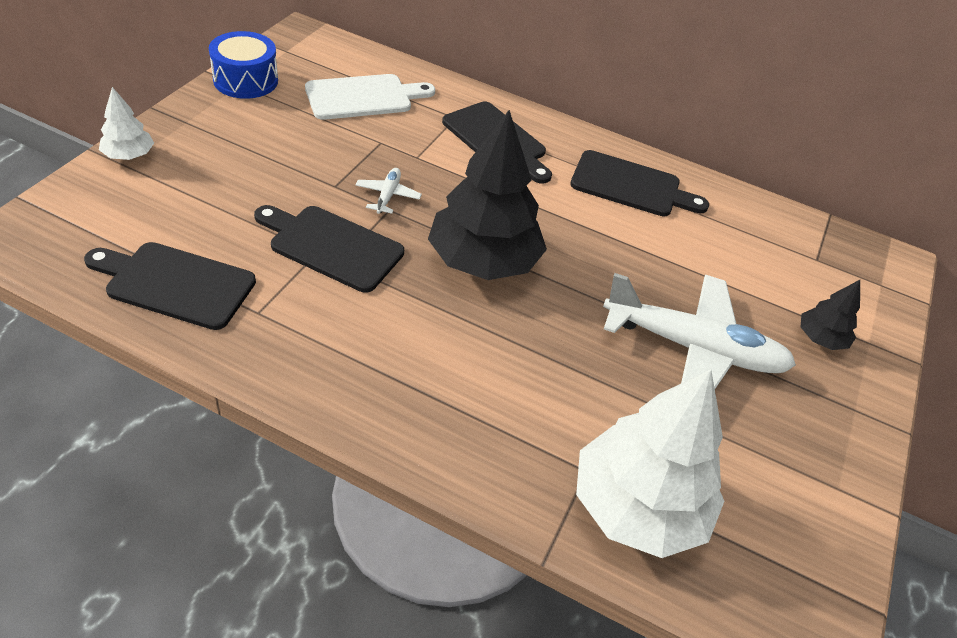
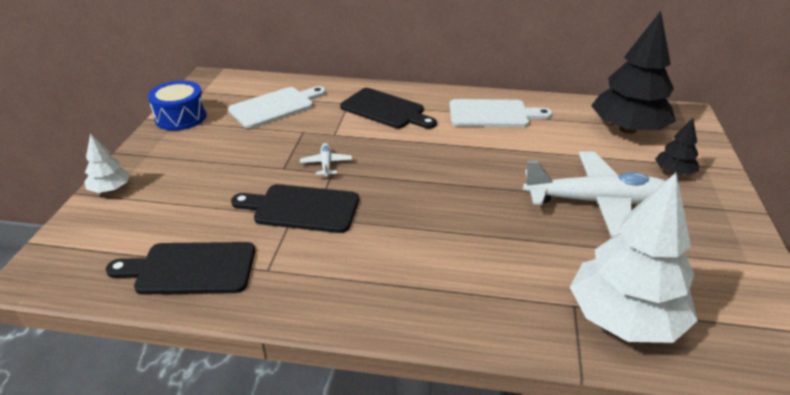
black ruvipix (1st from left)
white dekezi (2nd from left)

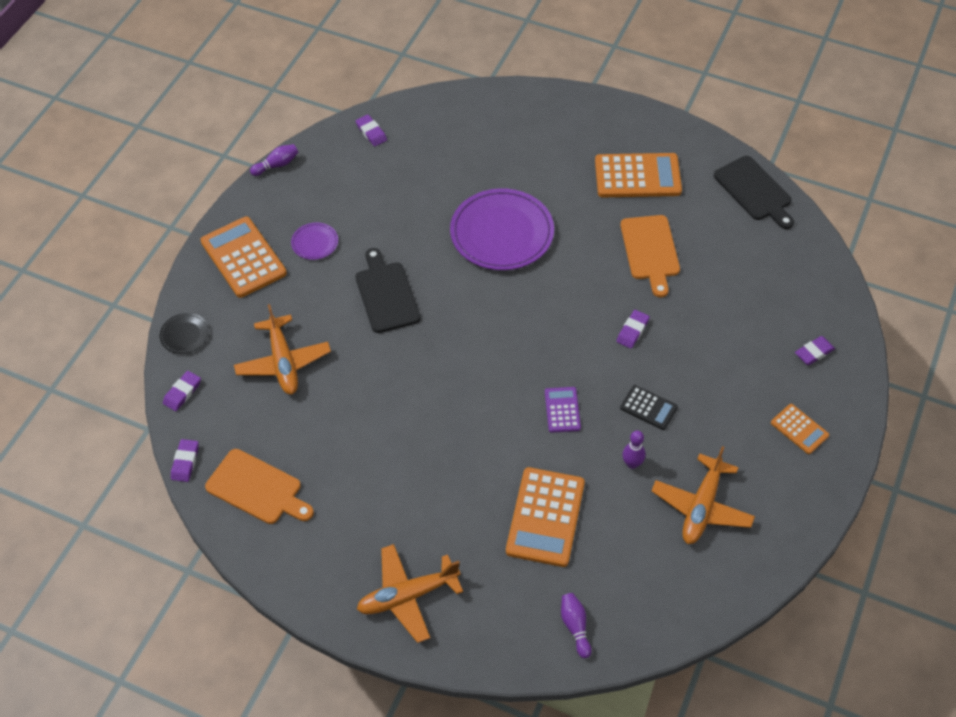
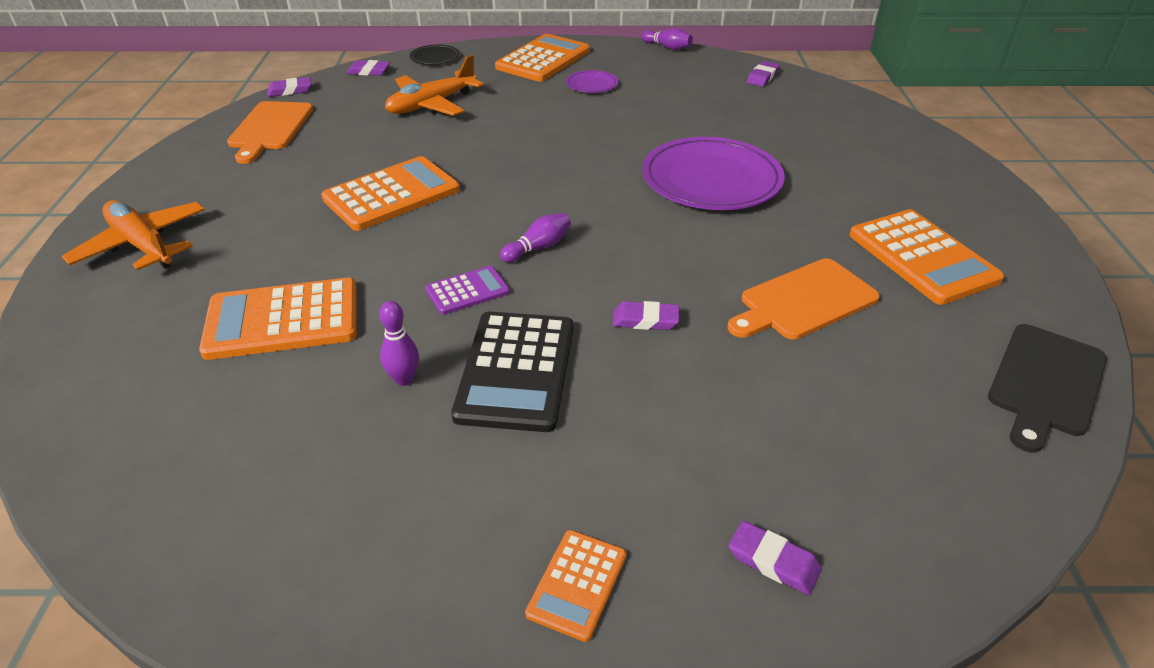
black dekezi (1st from left in the first image)
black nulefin
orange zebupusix (3rd from left in the first image)
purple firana (2nd from left)
orange nulefin (2nd from left)

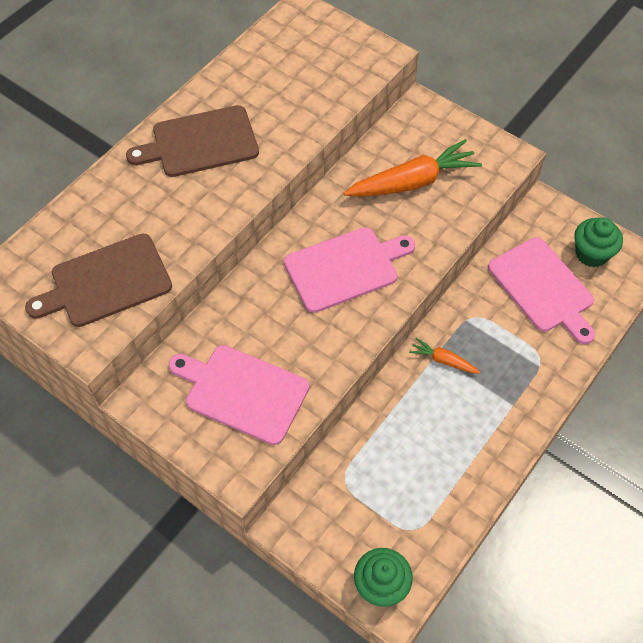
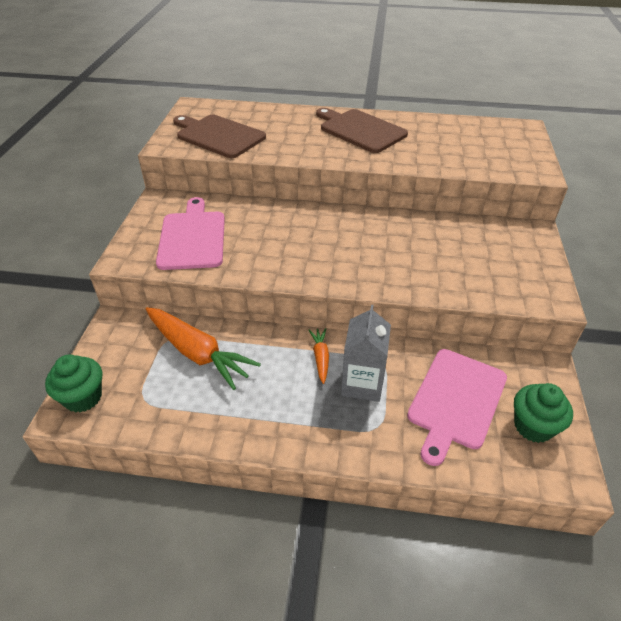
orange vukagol (1st from left)
pink dekezi (2nd from left in the first image)
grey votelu

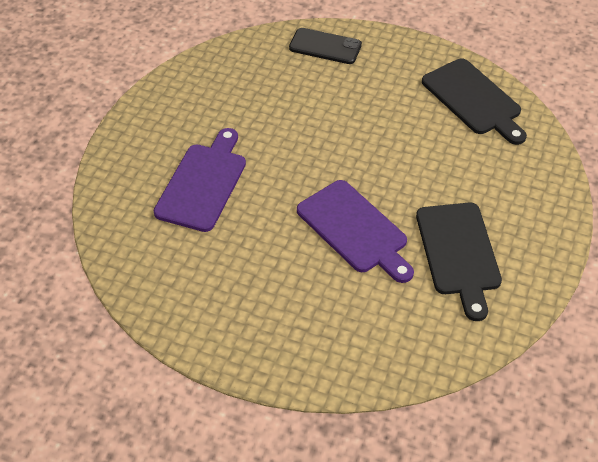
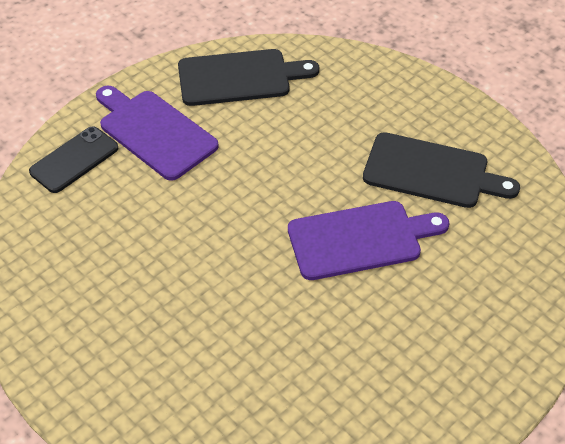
purple dekezi (1st from left)

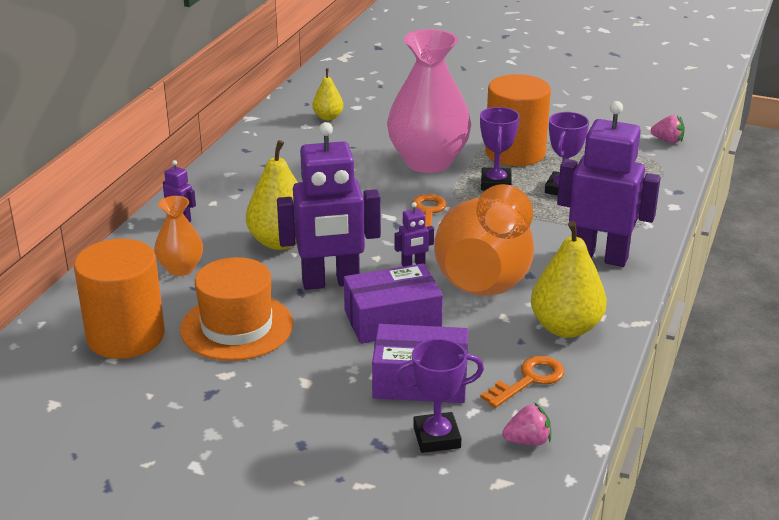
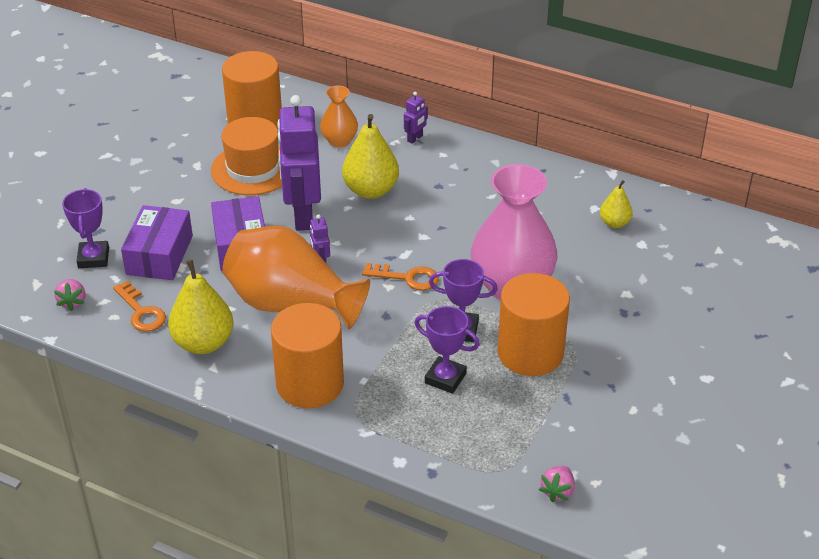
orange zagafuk (2nd from left)

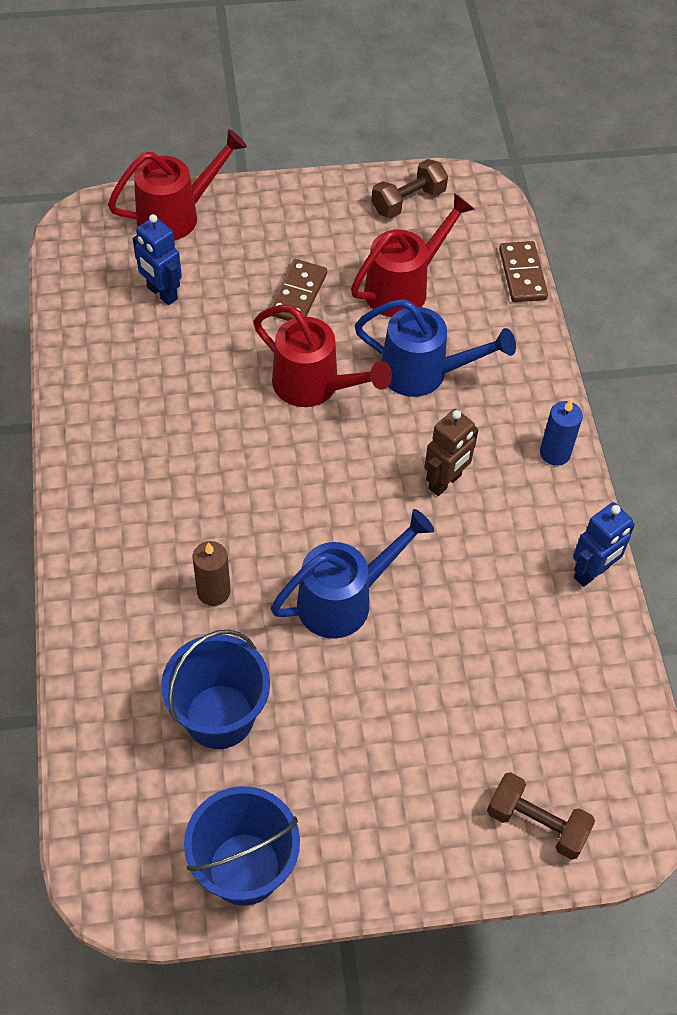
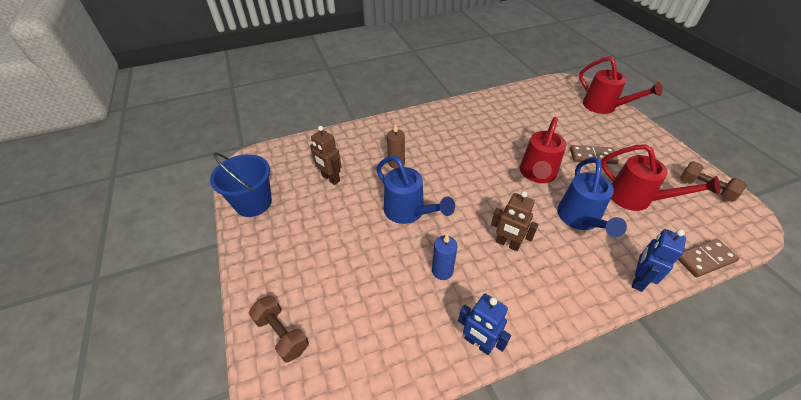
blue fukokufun (2nd from left)
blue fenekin
brown fukokufun (1st from left)
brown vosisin (1st from left)

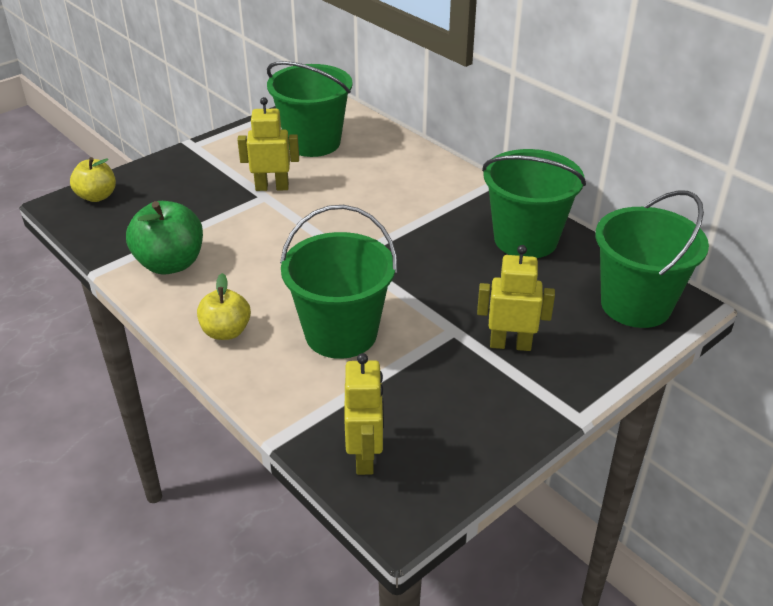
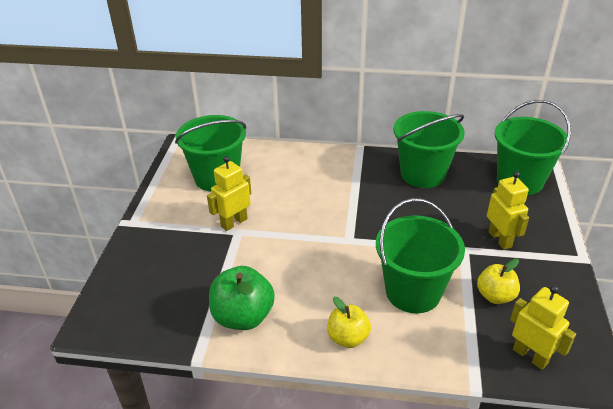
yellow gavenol (2nd from left)
yellow fukokufun (2nd from left)

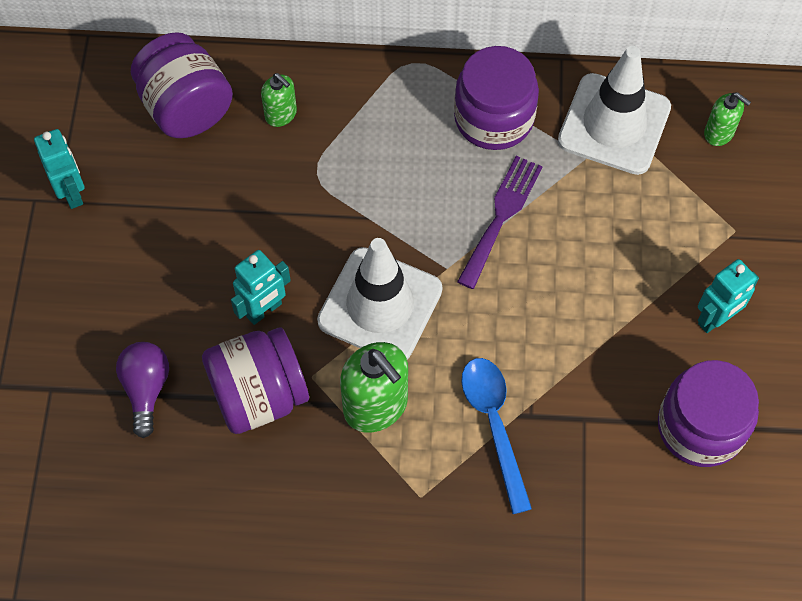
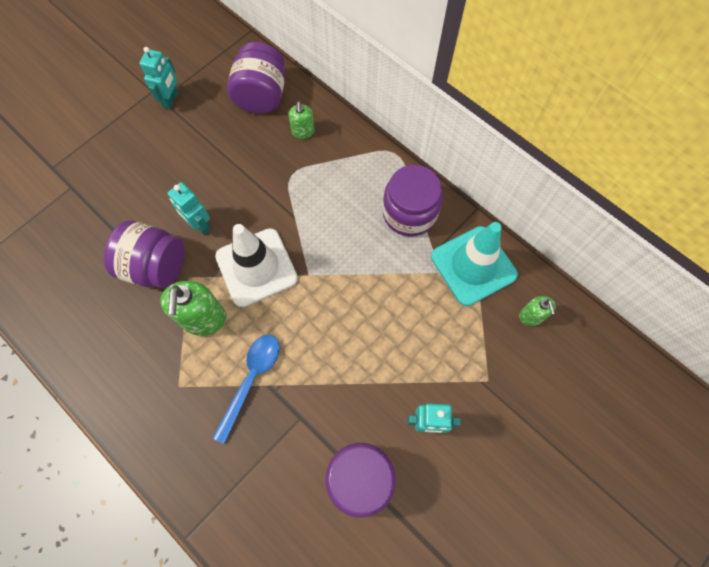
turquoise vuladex
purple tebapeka
turquoise fukokufun (2nd from left)
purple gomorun

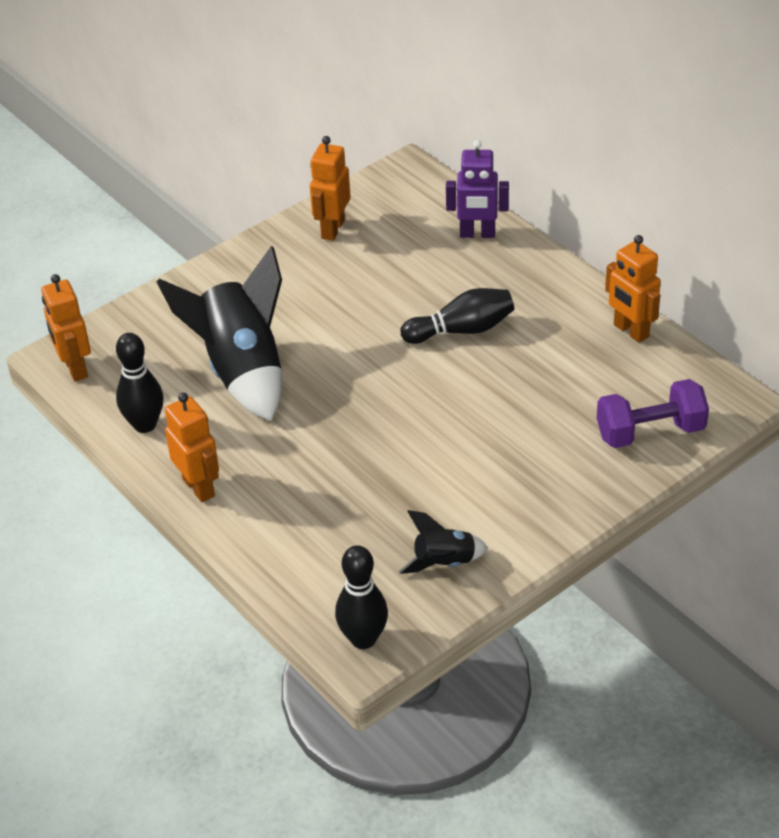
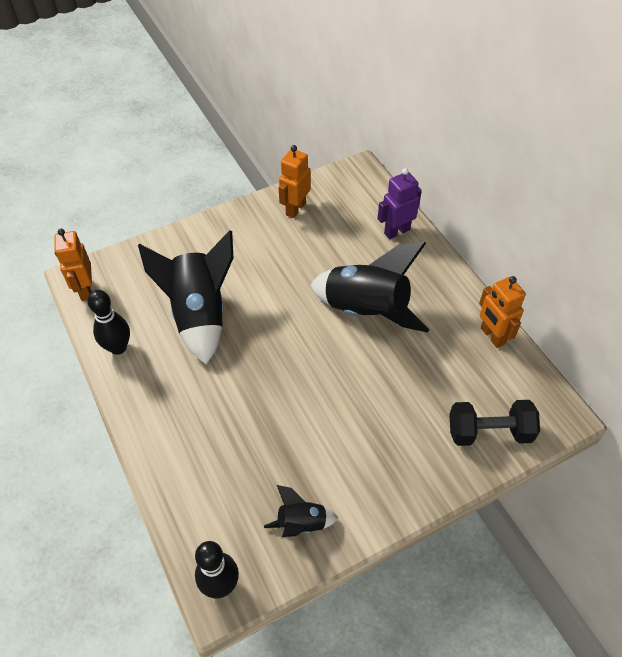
purple fukokufun
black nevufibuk (3rd from left)
black vosisin
orange fukokufun (2nd from left in the first image)

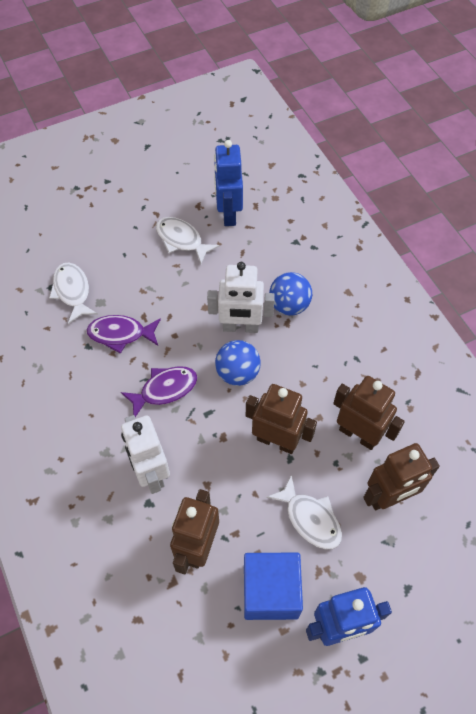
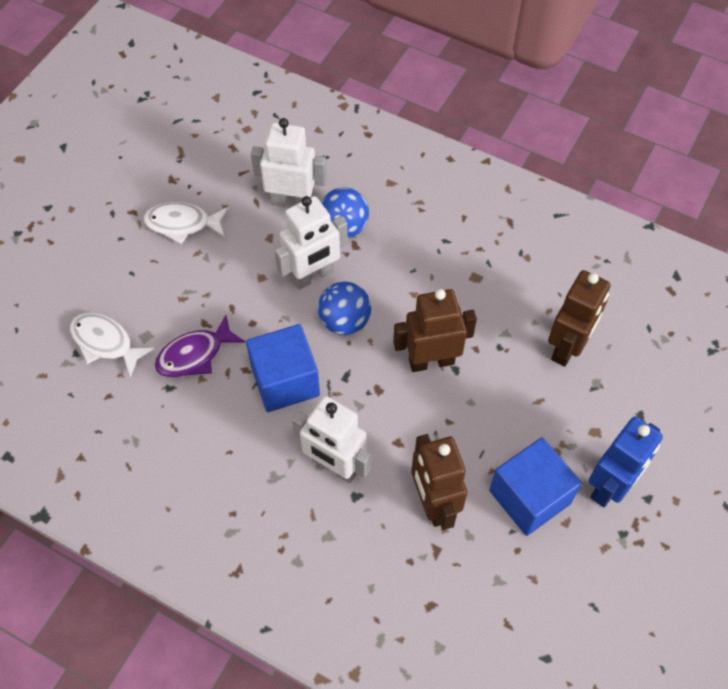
blue fukokufun (1st from left in the first image)
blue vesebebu (1st from left)
brown fukokufun (3rd from left in the first image)
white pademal (3rd from left in the first image)
white fukokufun (1st from left)

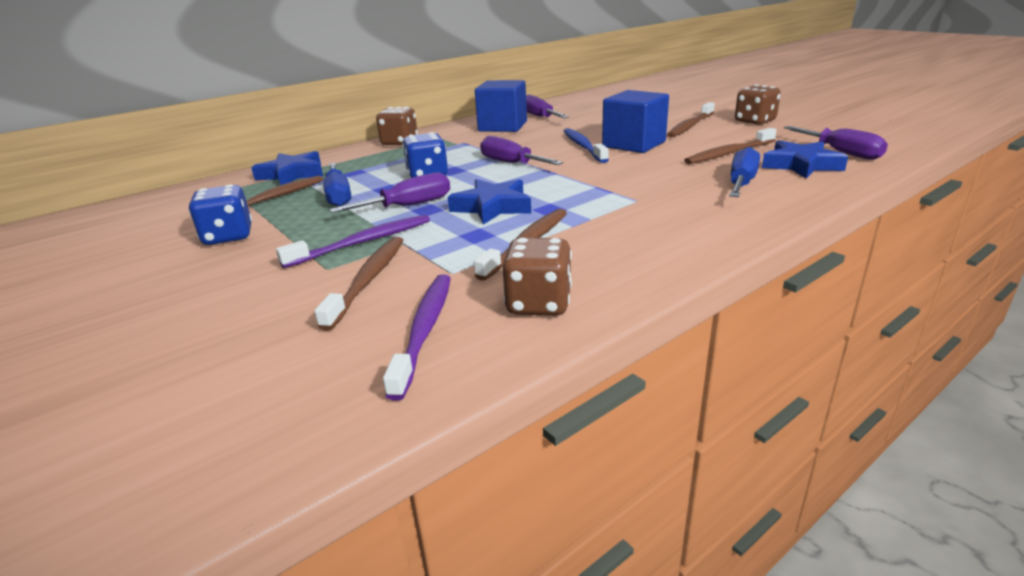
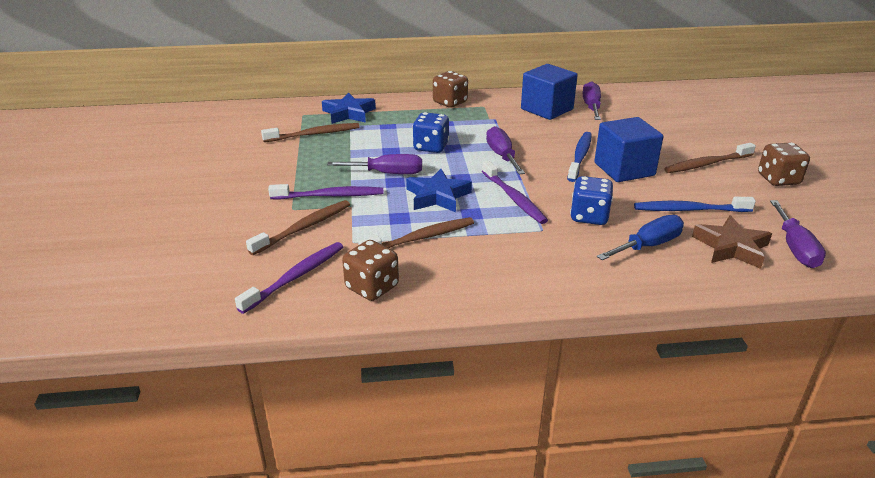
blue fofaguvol (2nd from left)
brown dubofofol
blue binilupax (1st from left in the first image)
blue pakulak (2nd from left)
purple fofaguvol (3rd from left)

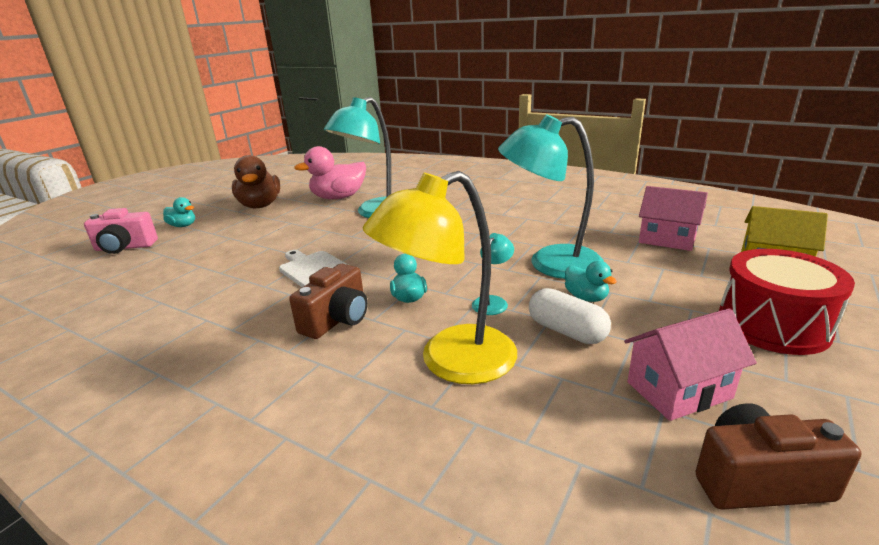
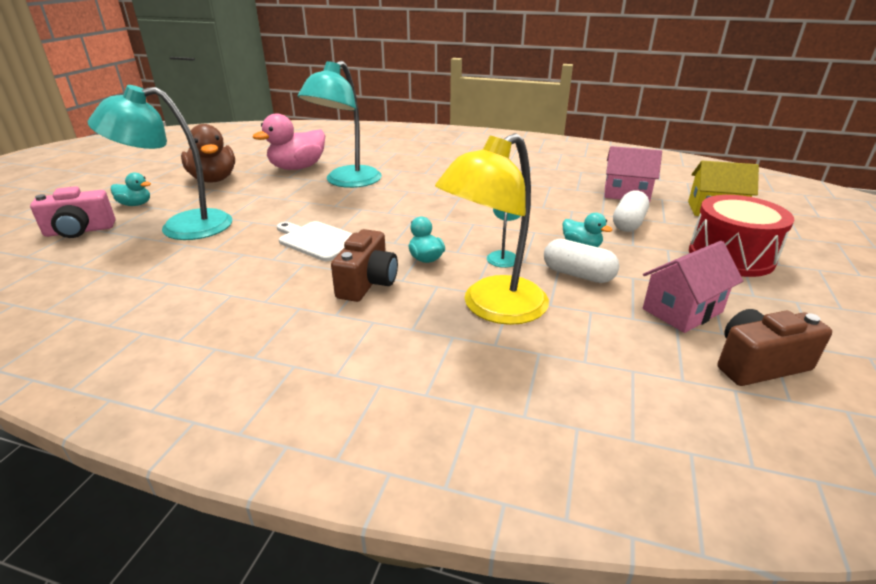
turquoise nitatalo (1st from left)
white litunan (2nd from left)

